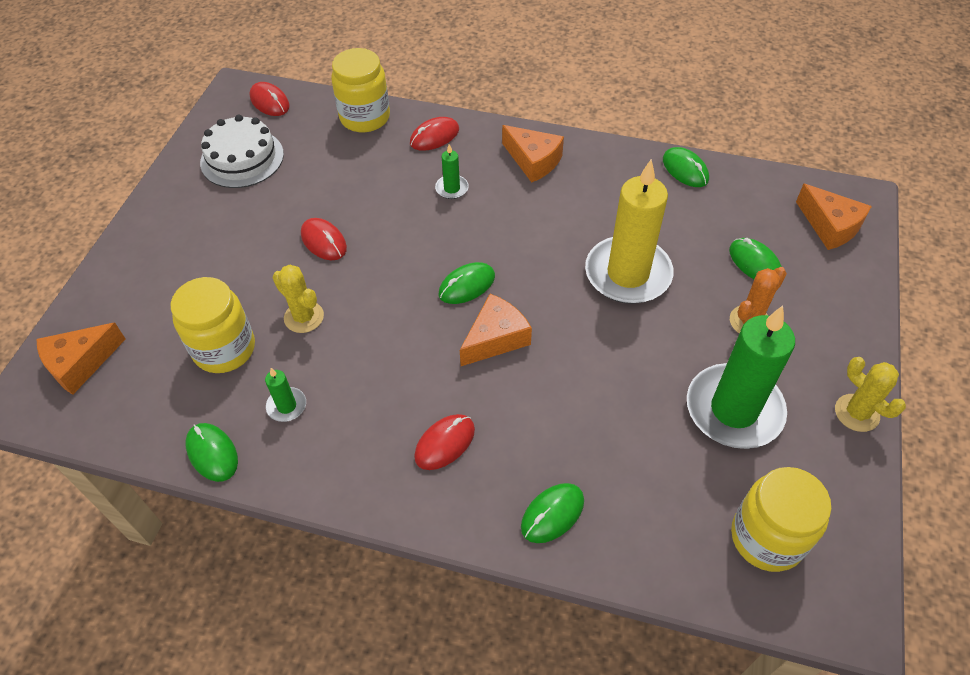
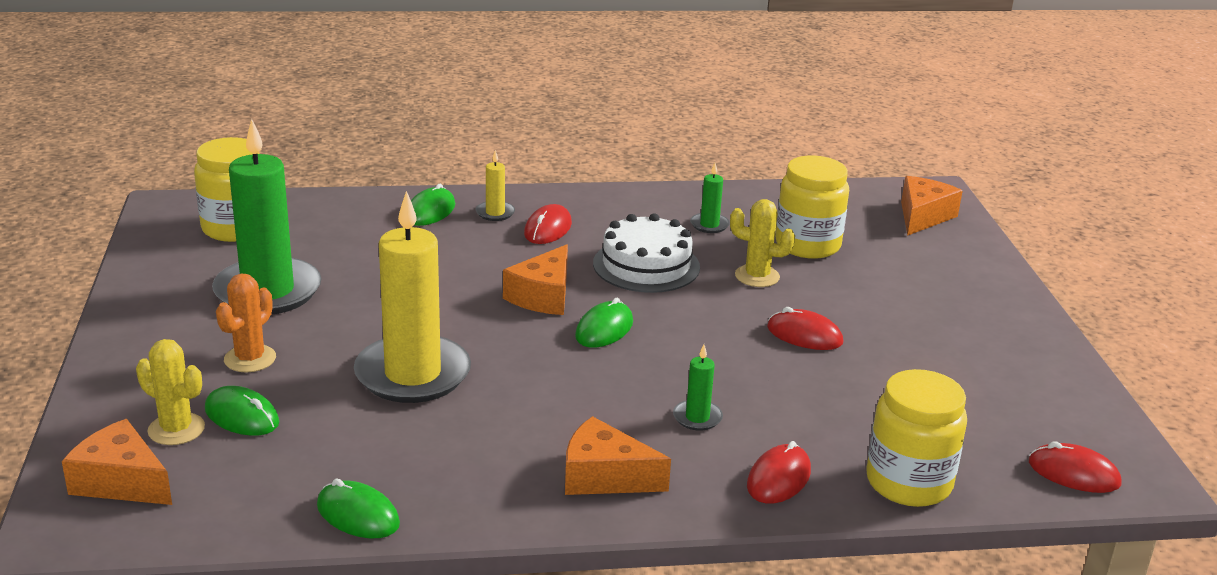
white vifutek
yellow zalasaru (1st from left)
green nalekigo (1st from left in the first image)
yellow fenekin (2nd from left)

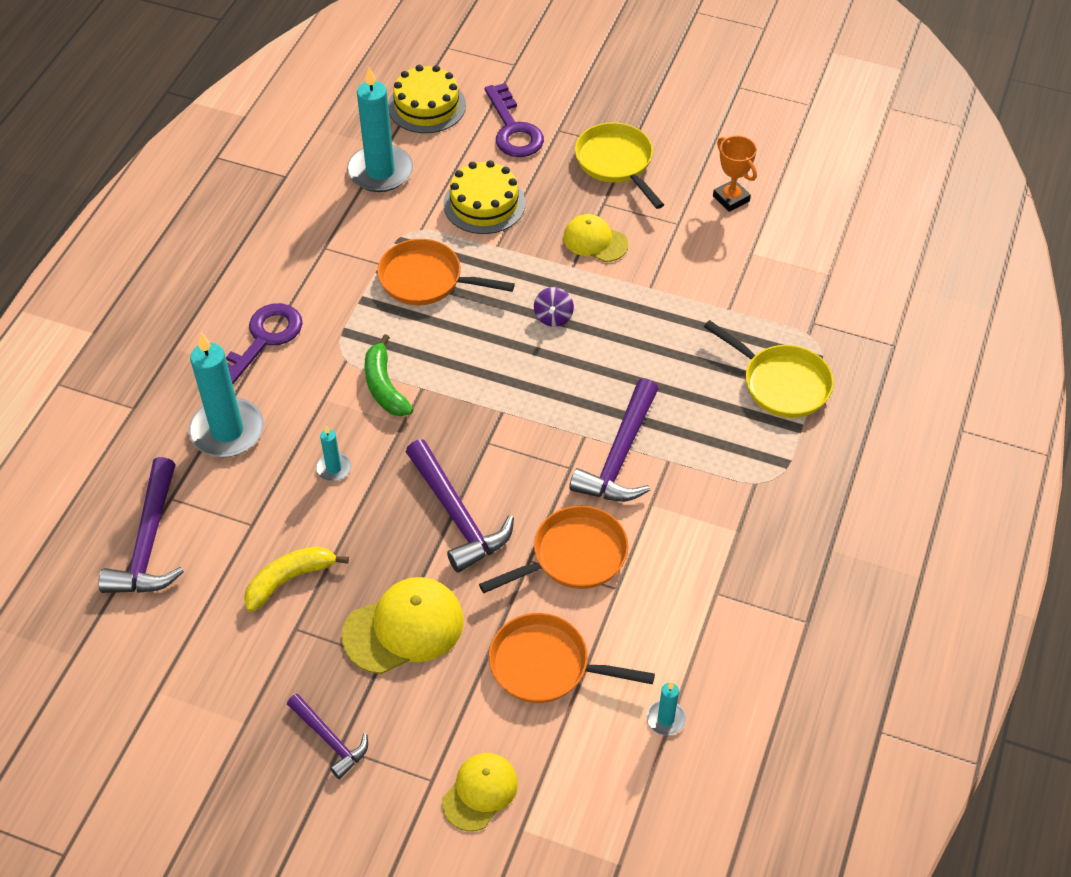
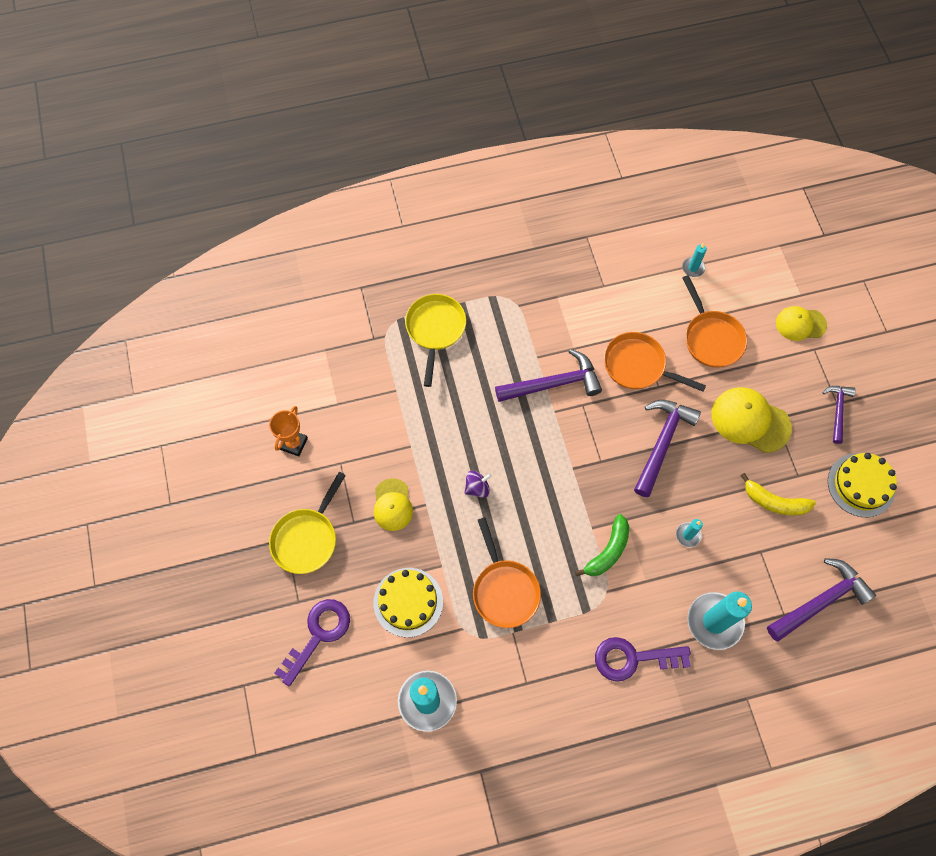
yellow vifutek (2nd from left)

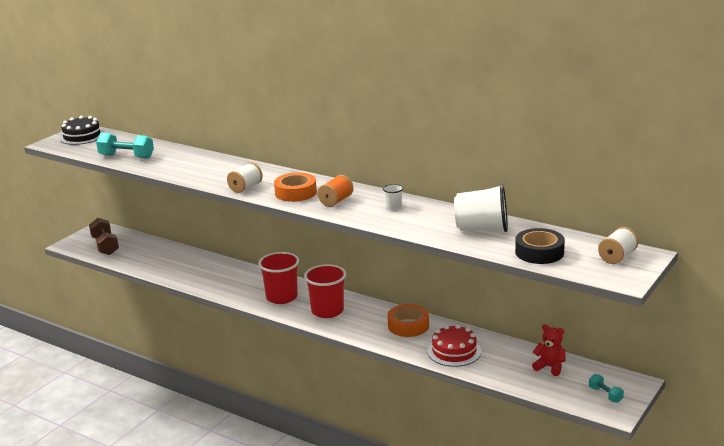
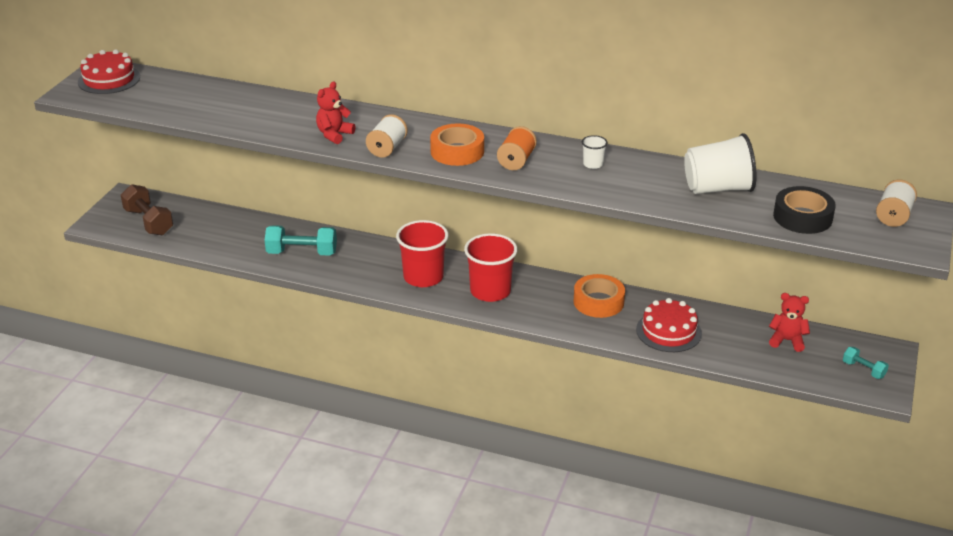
red vifutek (1st from left)
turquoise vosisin (1st from left)
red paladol (1st from left)

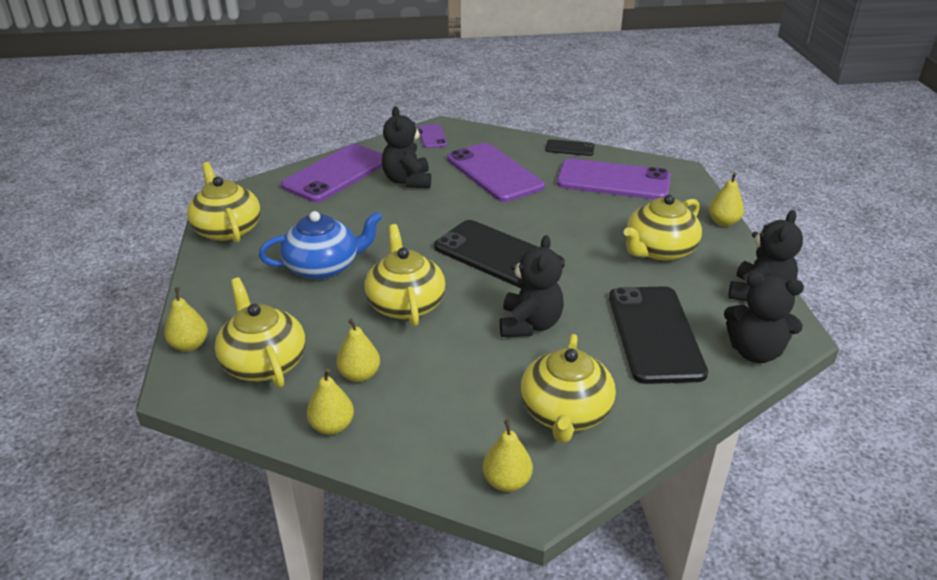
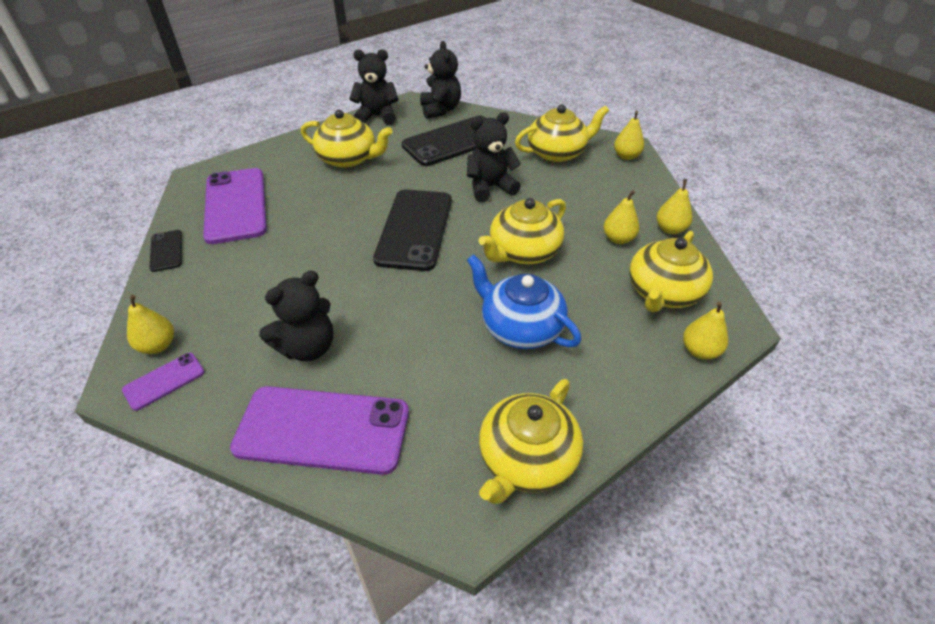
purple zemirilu (3rd from left in the first image)
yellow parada (1st from left)

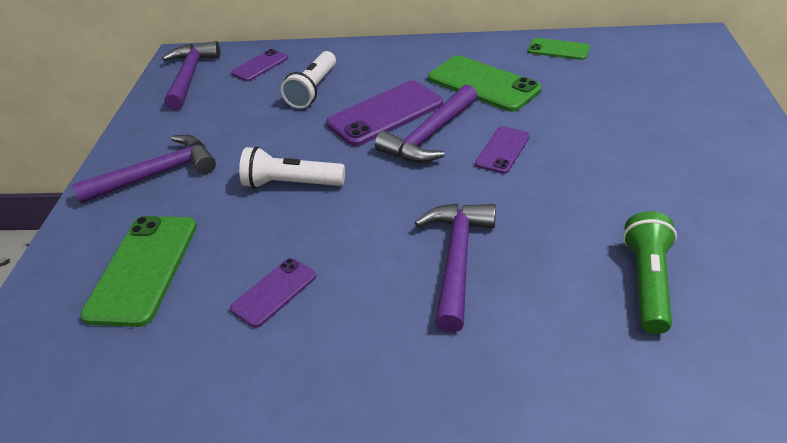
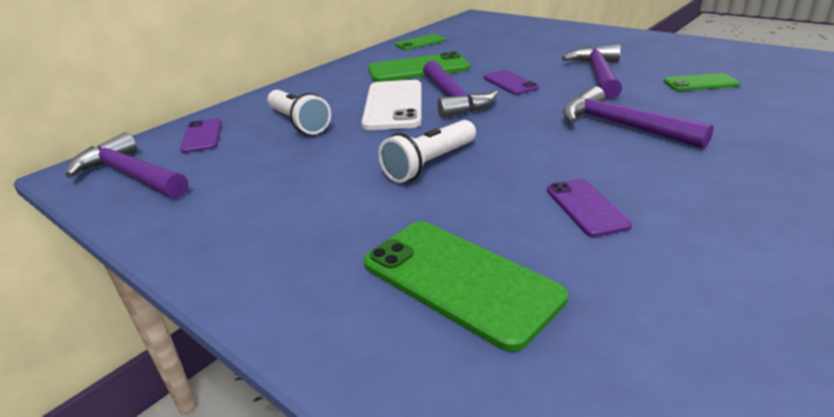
white zemirilu
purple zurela (3rd from left)
green zemirilu (4th from left)

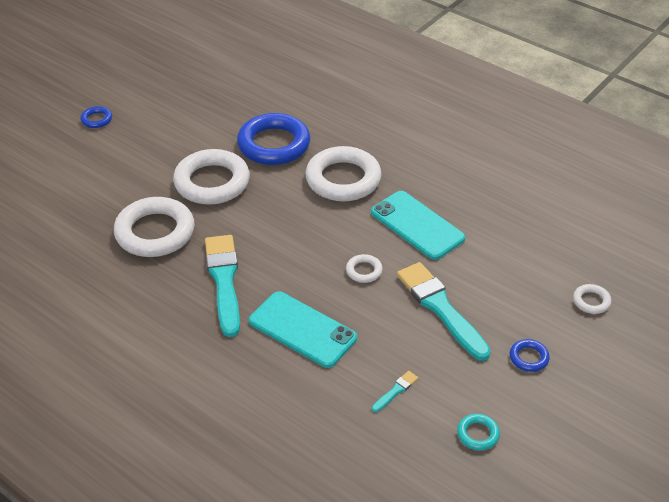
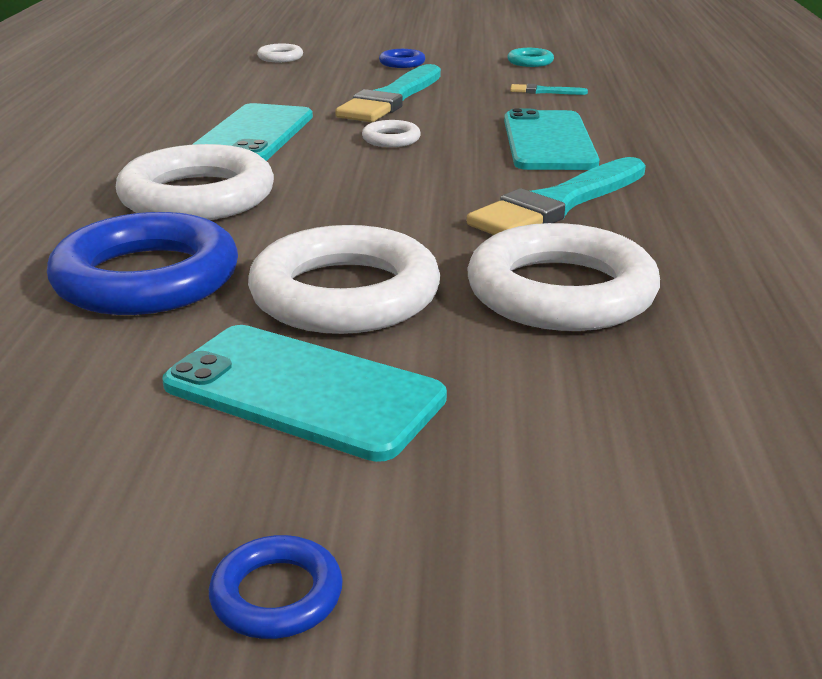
turquoise zemirilu (2nd from left)

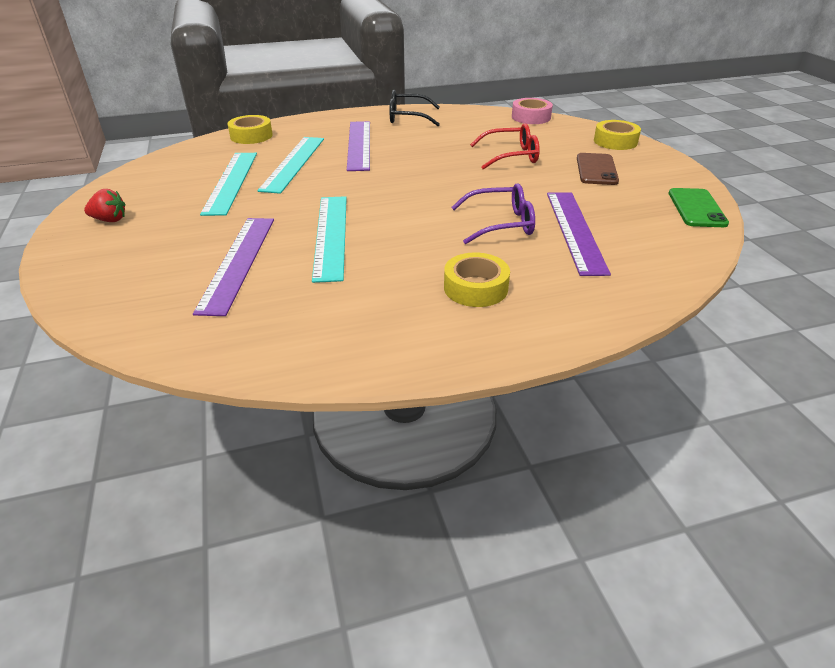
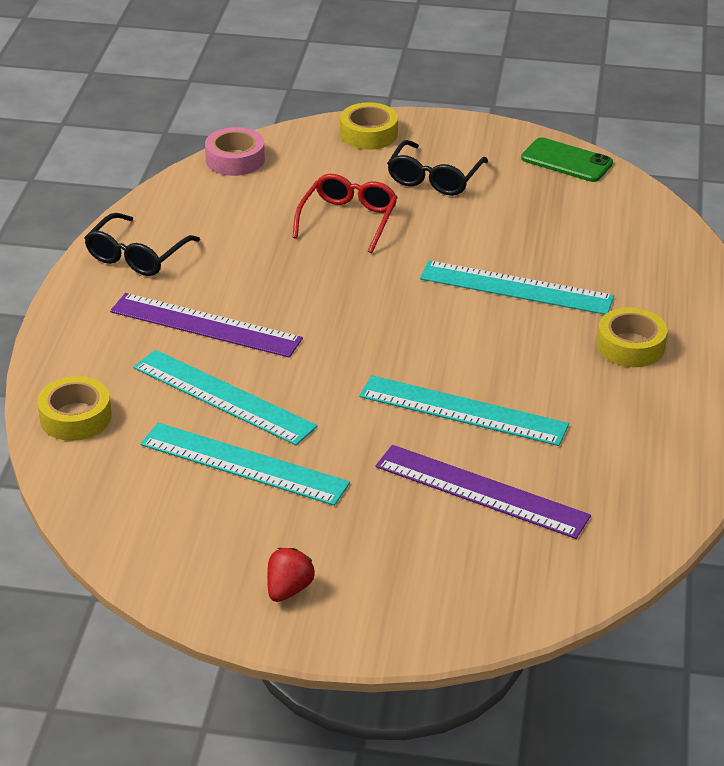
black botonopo (2nd from left)
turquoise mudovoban (4th from left)
purple mudovoban (3rd from left in the first image)

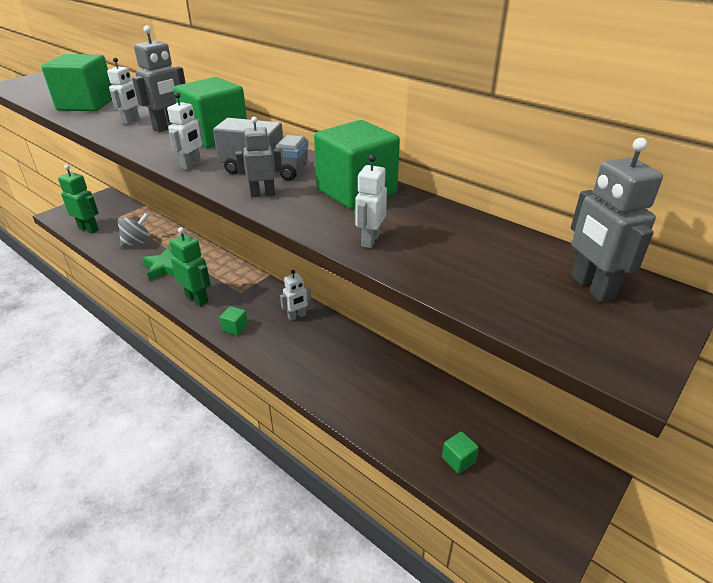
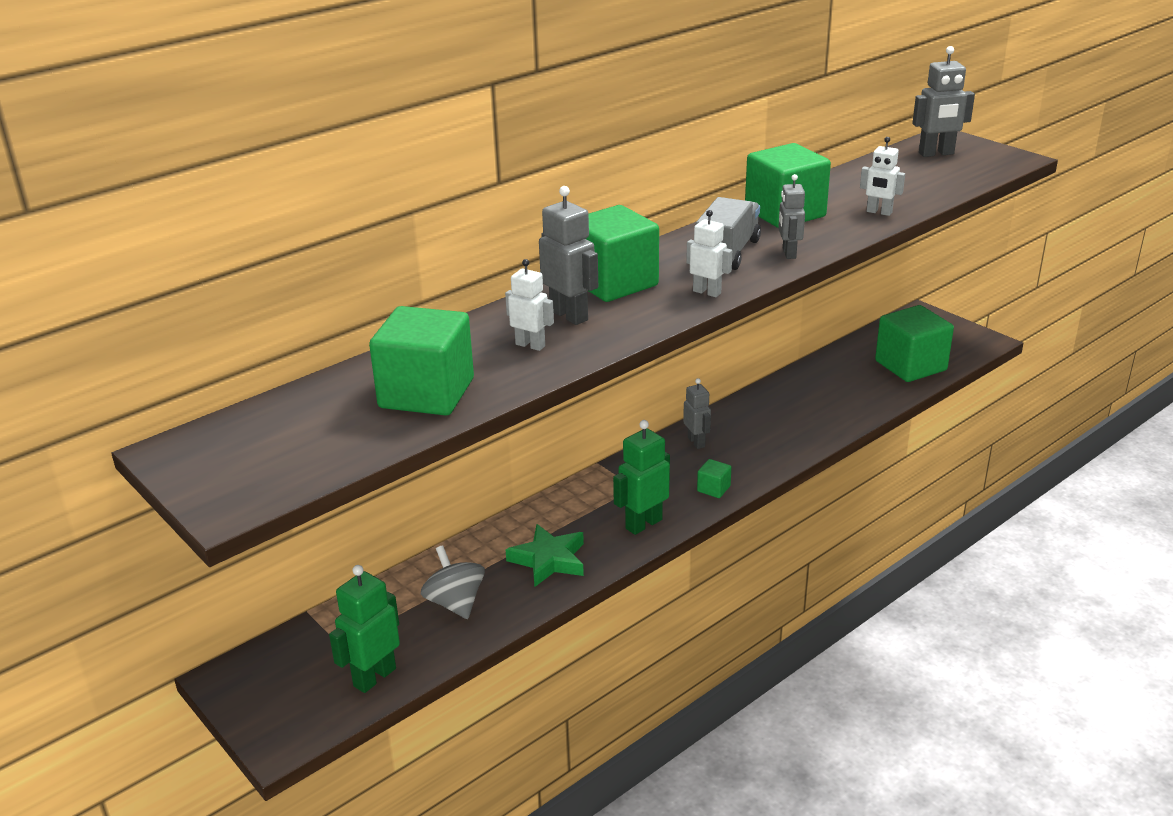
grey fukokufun (2nd from left)
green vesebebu (5th from left)

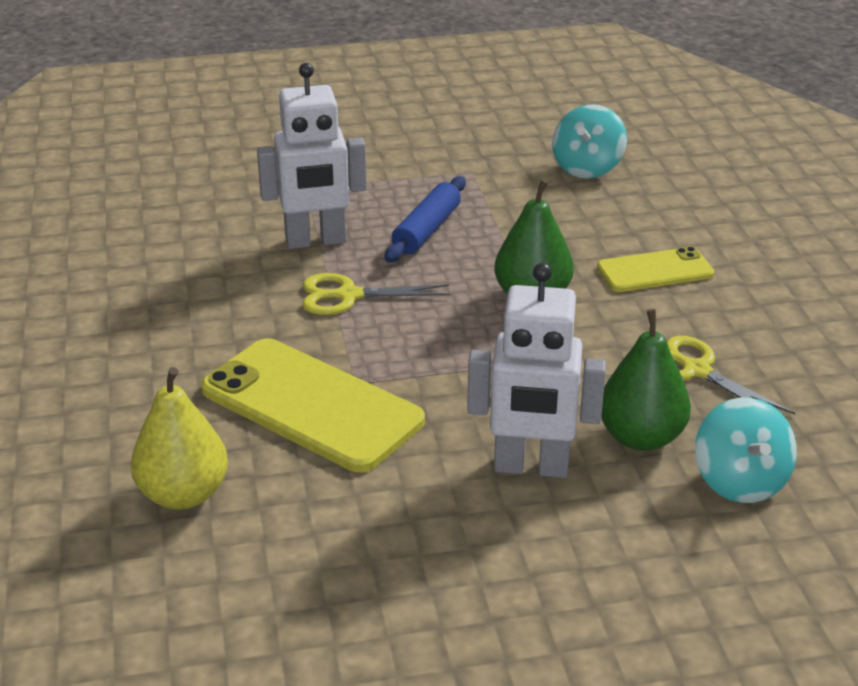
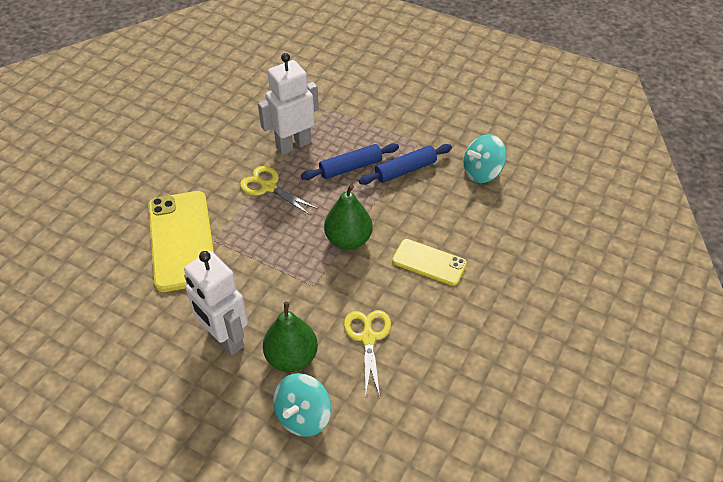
white fukokufun (2nd from left)
yellow parada
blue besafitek (2nd from left)

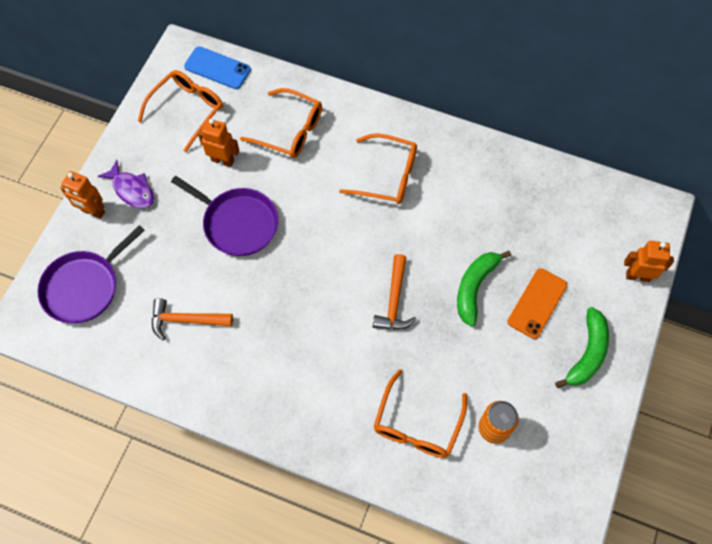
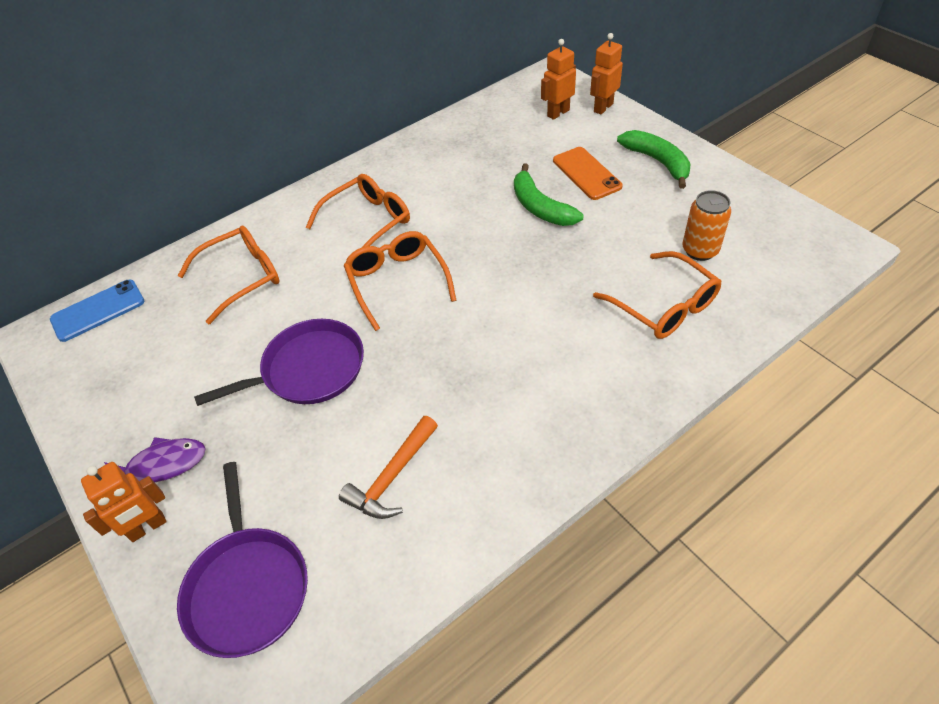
orange botonopo (3rd from left)
orange fukokufun (2nd from left)
orange zurela (2nd from left in the first image)

